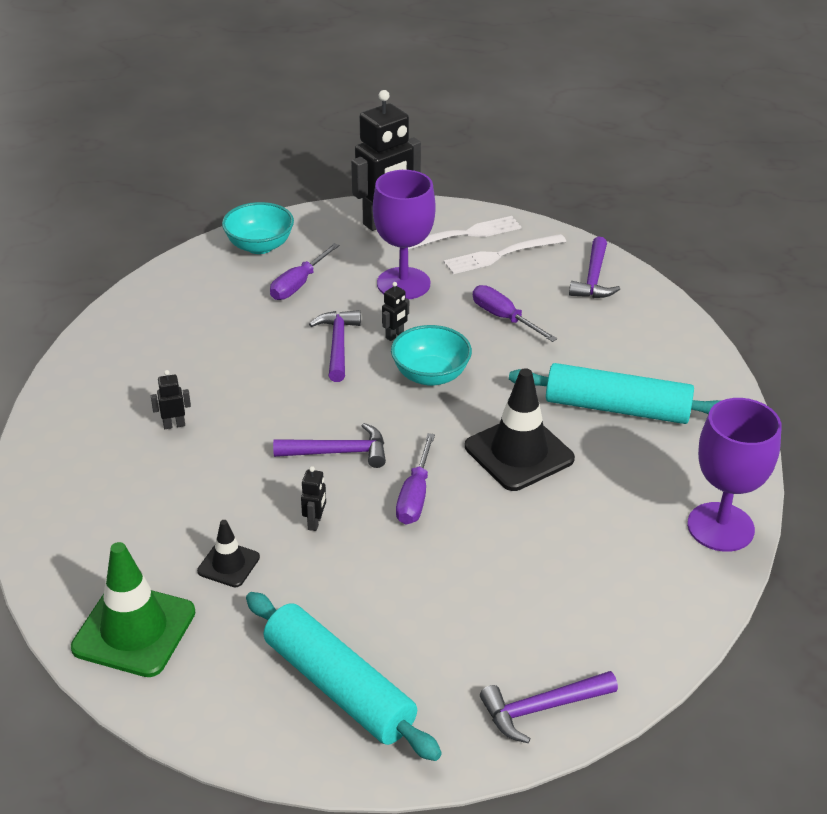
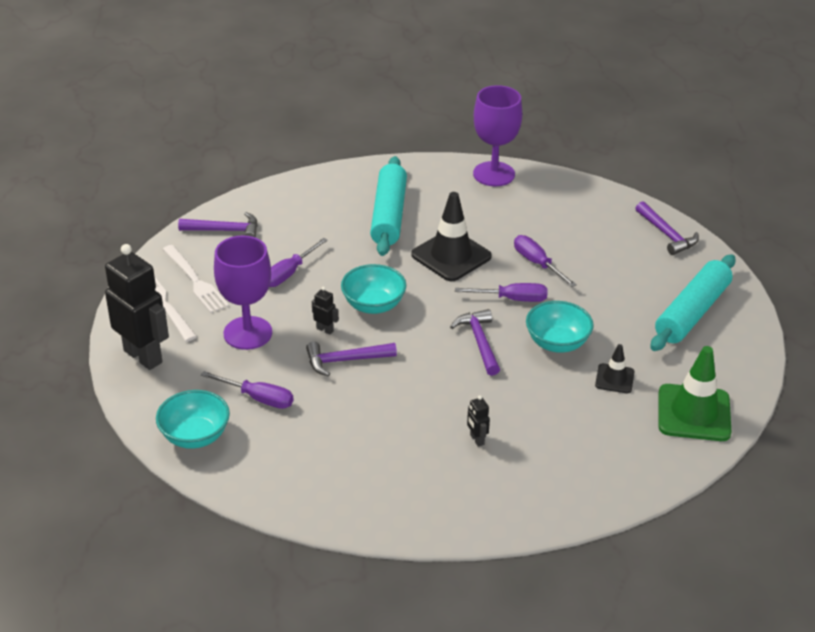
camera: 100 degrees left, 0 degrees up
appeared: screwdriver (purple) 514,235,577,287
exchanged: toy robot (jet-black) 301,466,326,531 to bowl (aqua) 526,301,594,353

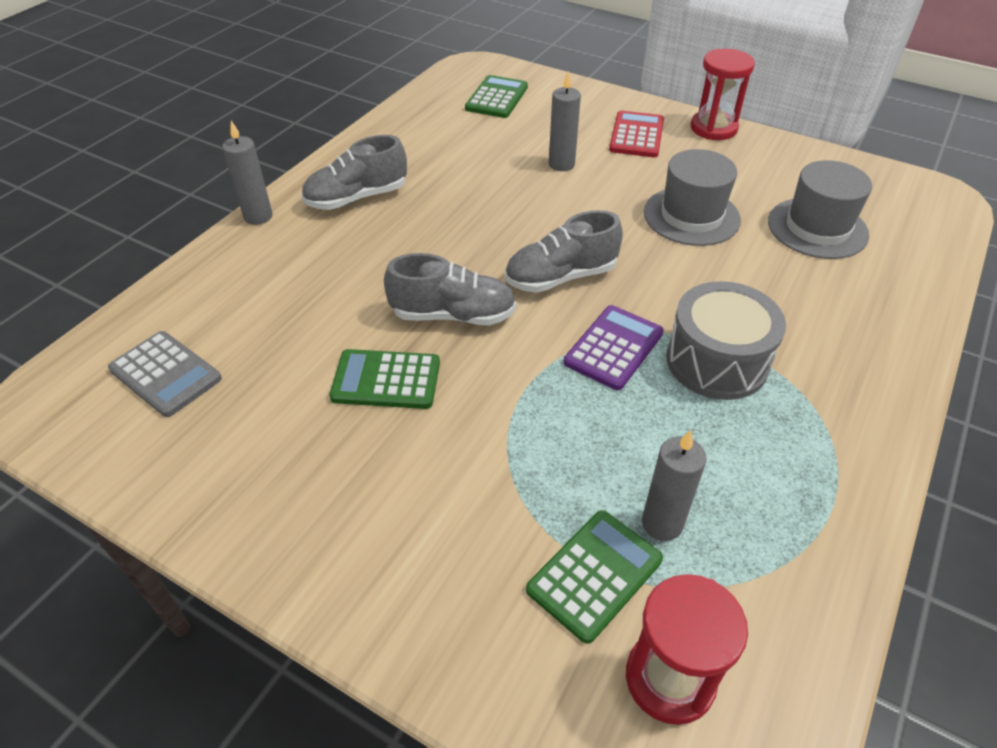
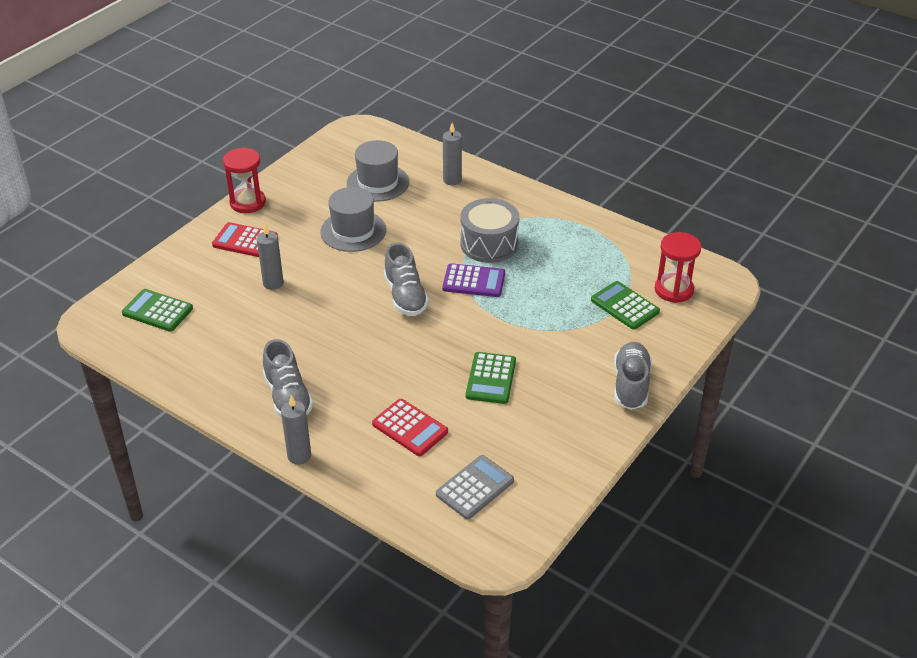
camera: 85 degrees left, 5 degrees down
appeared: adding machine (scarlet) 372,399,448,456
relocated: shoe (ash-grey) 384,253,516,325 to 614,342,652,410; pillar candle (ash-grey) 642,430,707,541 to 443,123,462,185
spun: adding machine (purple) 564,305,664,390 = 442,263,505,297 150 degrees clockwise

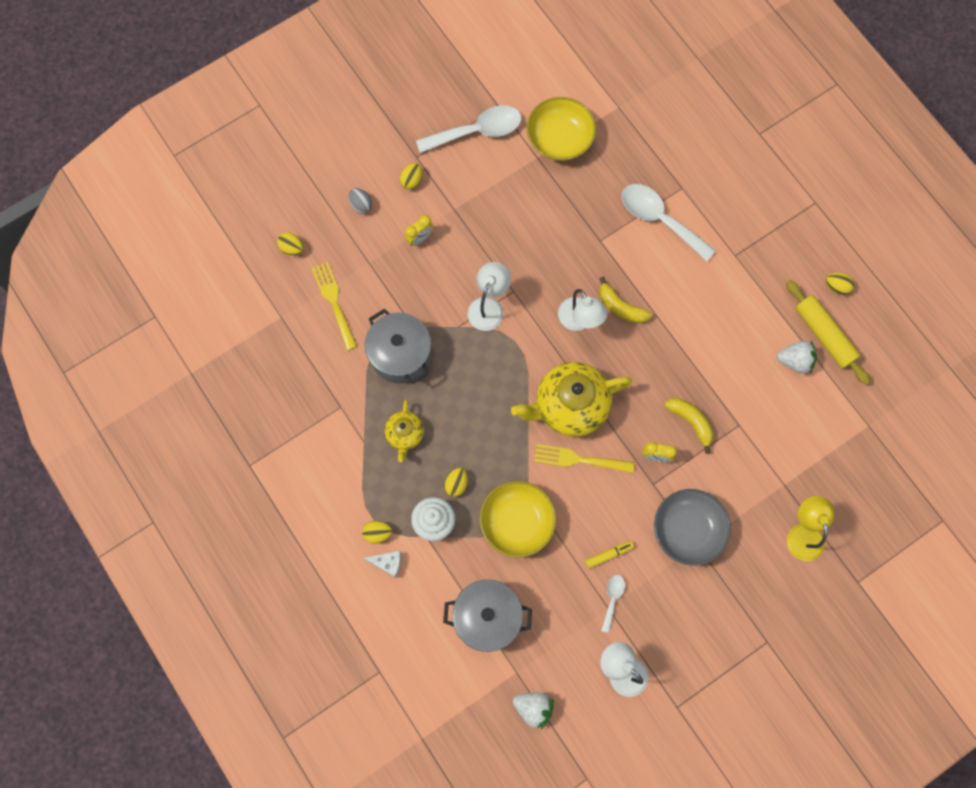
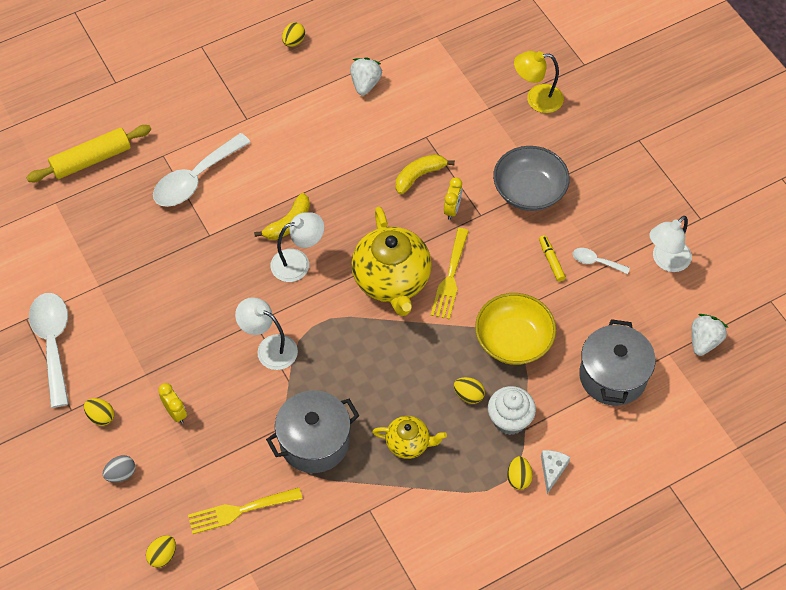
camera: 85 degrees left, 15 degrees down
missing: bowl (golden) 526,97,596,161
relocated: rolling pin (golden) 786,280,870,385 to 26,125,151,182

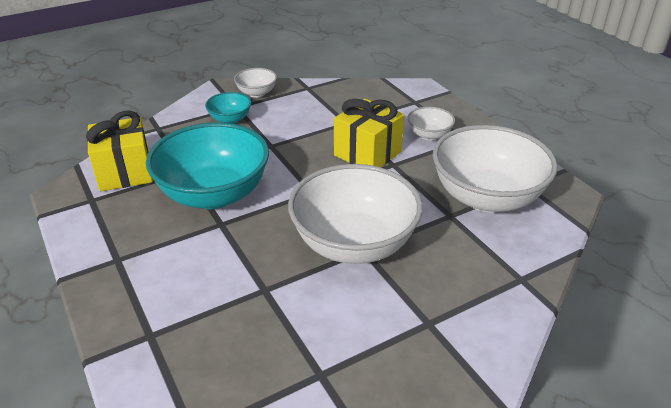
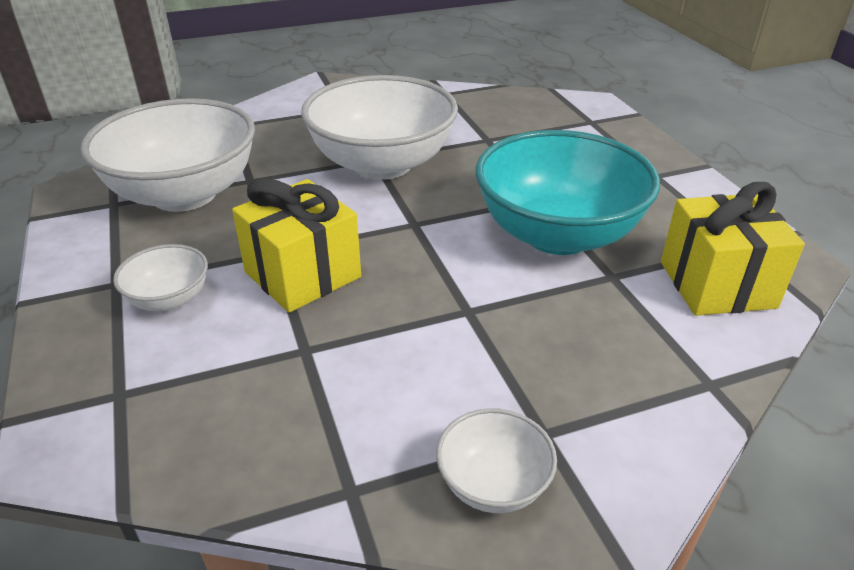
camera: 170 degrees left, 0 degrees up
missing: bowl (aqua) 205,92,251,124

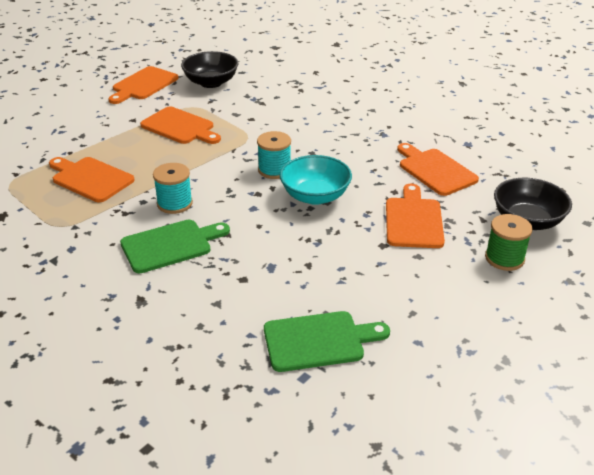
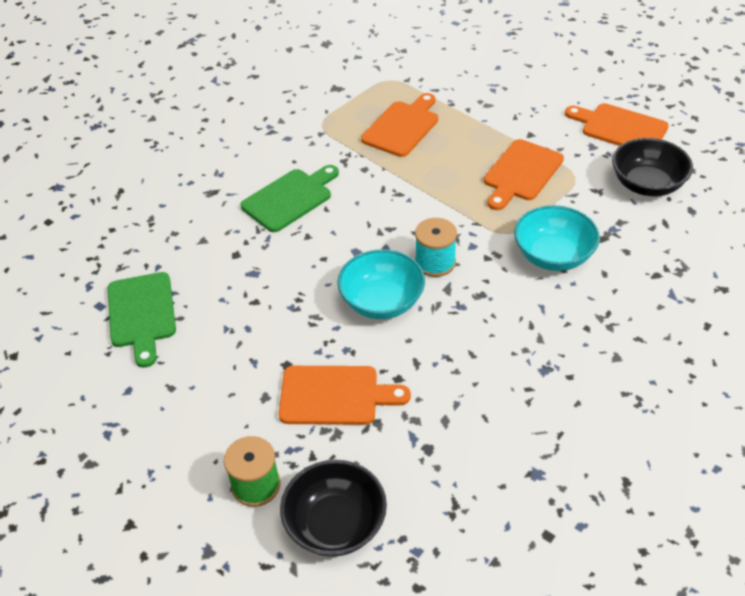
camera: 90 degrees right, 10 degrees up
missing: spool (aqua) 153,163,193,214; chopping board (orange) 397,143,479,196
appeared: bowl (aqua) 514,205,600,271
spun: chopping board (emerald) 120,220,230,273 = 241,165,339,232 105 degrees counterclockwise

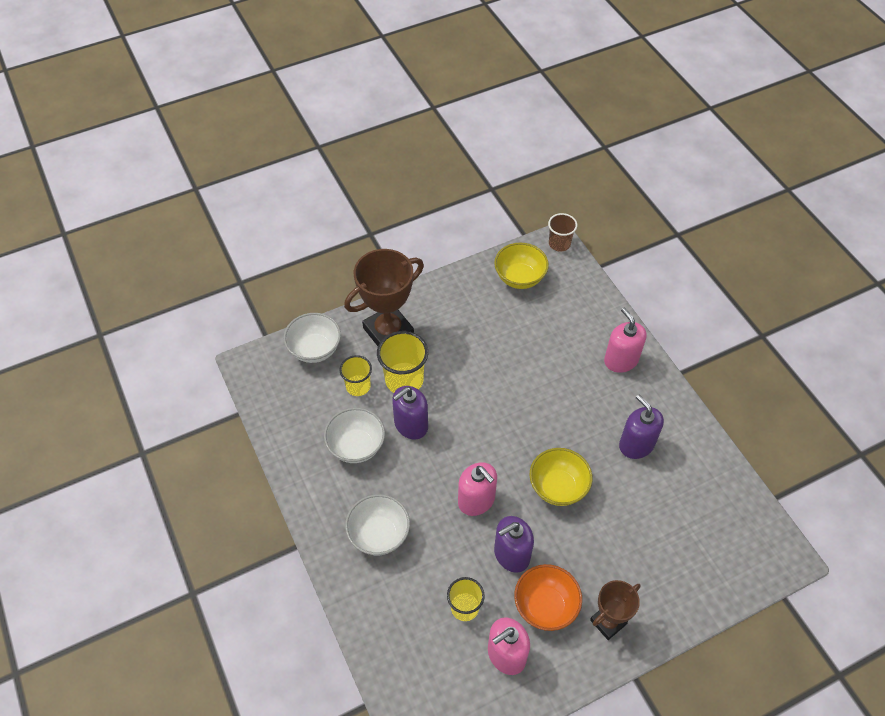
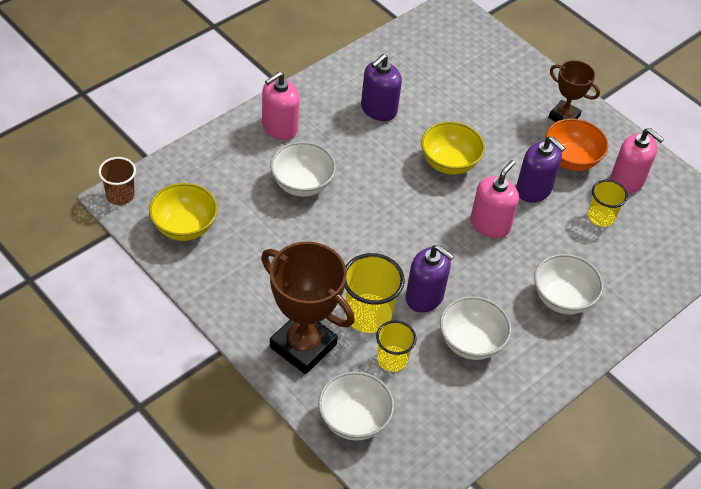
camera: 110 degrees left, 5 degrees down
appeared: bowl (pure white) 270,142,336,197

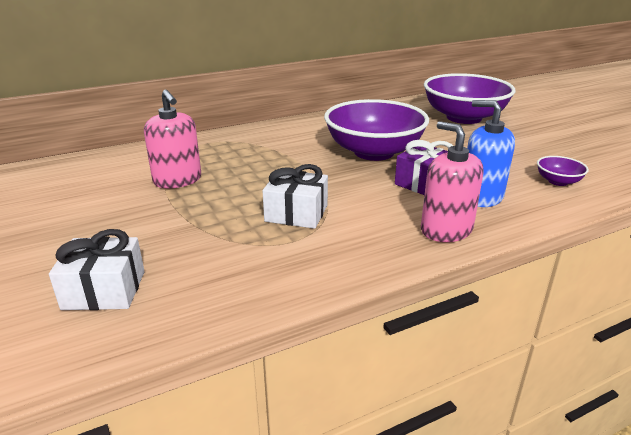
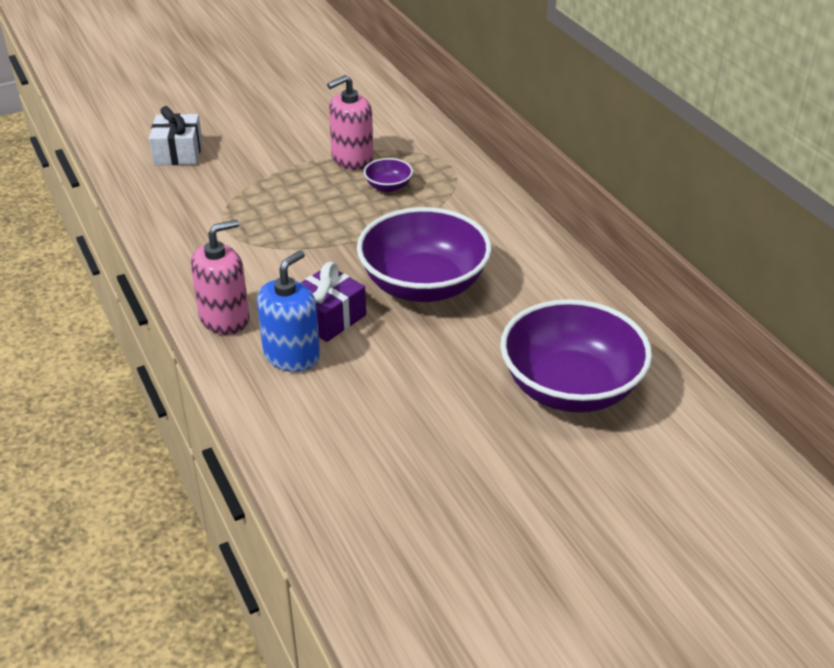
camera: 90 degrees right, 10 degrees up
missing: present (pure white) 263,164,328,229
relocated: bowl (purple) 537,156,589,186 to 364,158,413,192

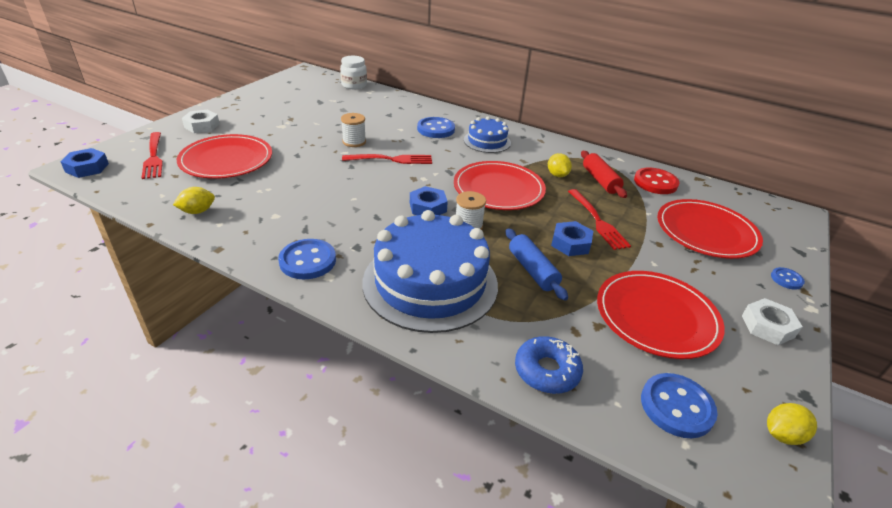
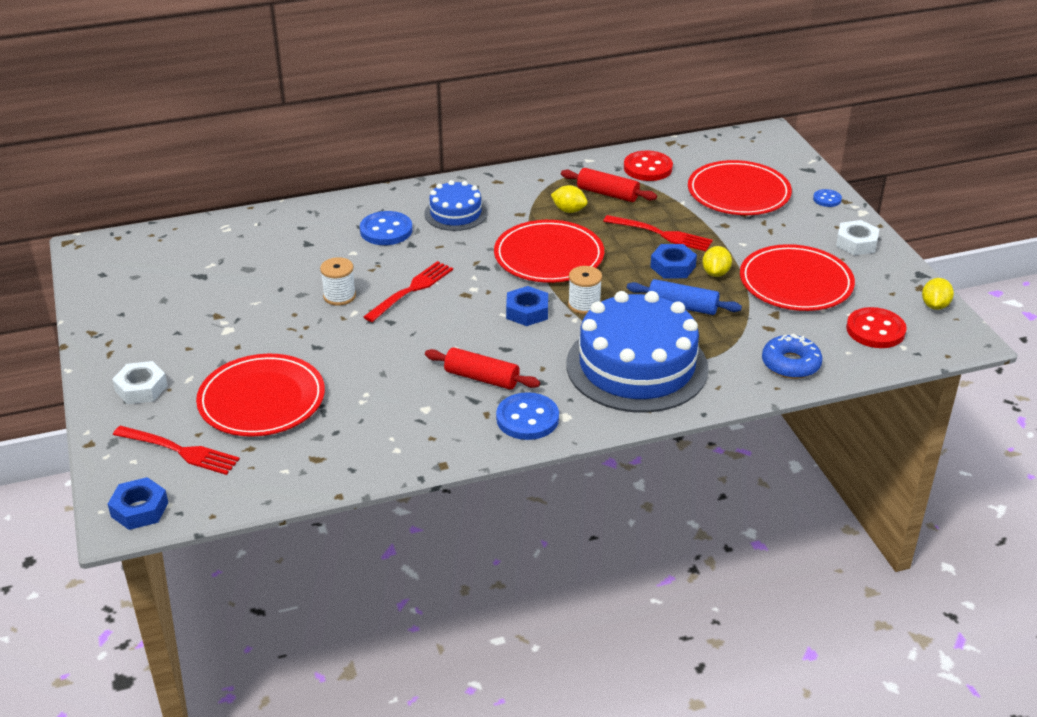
camera: 45 degrees left, 0 degrees up
missing: jam jar (pure white) 340,56,367,89
appeared: rolling pin (scarlet) 425,347,540,390
relocated: toy lemon (golden) 173,187,215,214 to 702,246,732,277
colour: shirt button (royal blue) 641,373,718,438 to shirt button (scarlet) 846,307,907,348

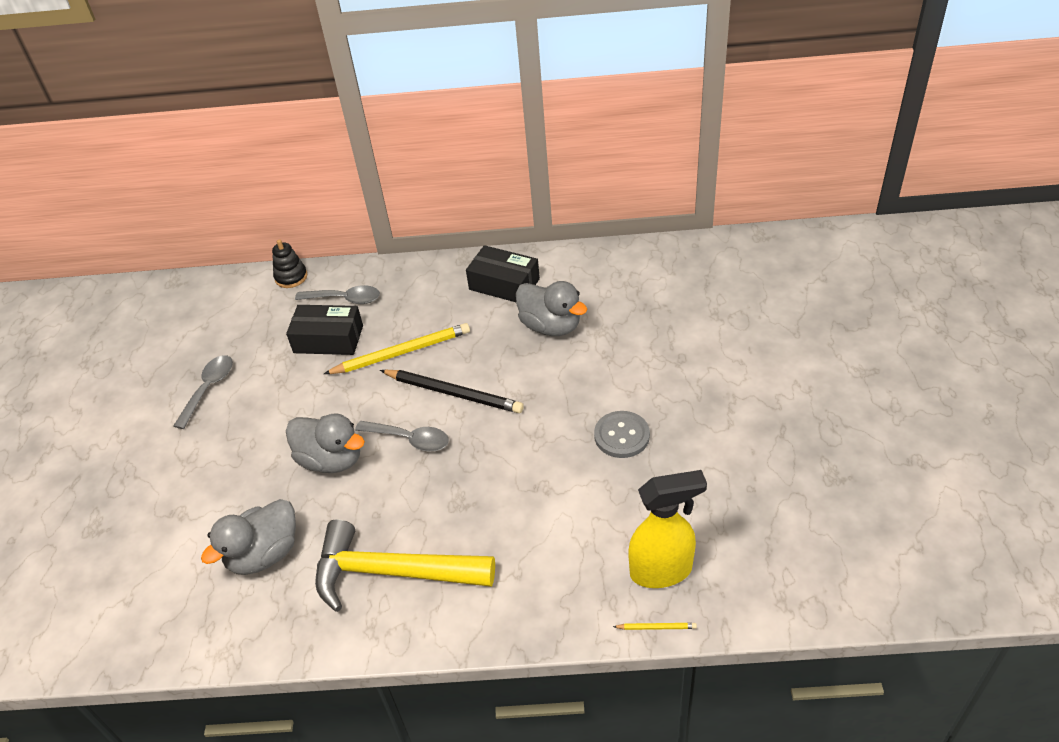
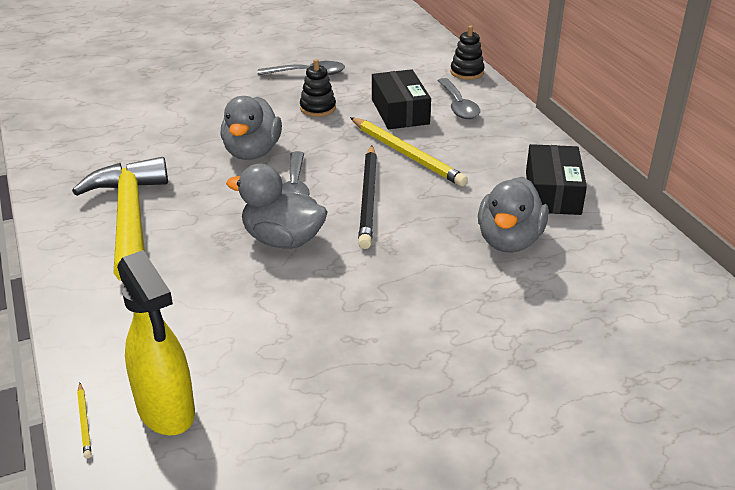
camera: 65 degrees right, 10 degrees down
missing: shirt button (ash-grey) 594,411,650,458
appeared: ring stacker (jet-black) 300,59,336,117
relocated: rubber duck (ash-grey) 201,499,296,575 to 226,164,327,249

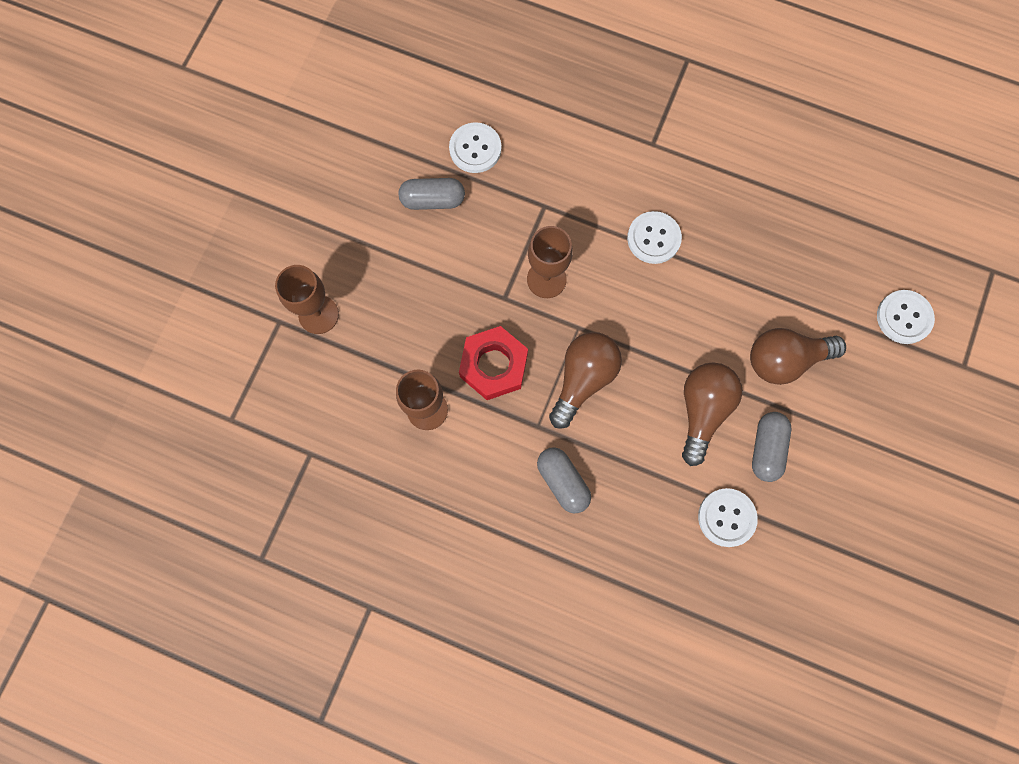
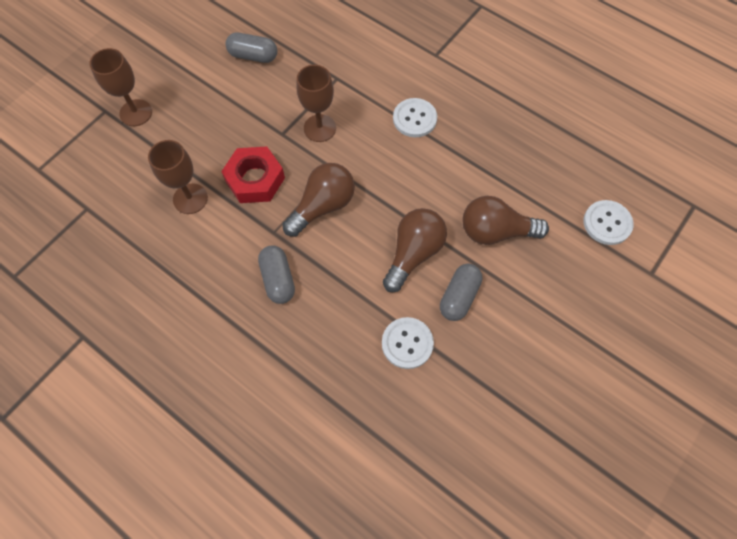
camera: 15 degrees right, 10 degrees down
missing: shirt button (pure white) 449,122,501,173

